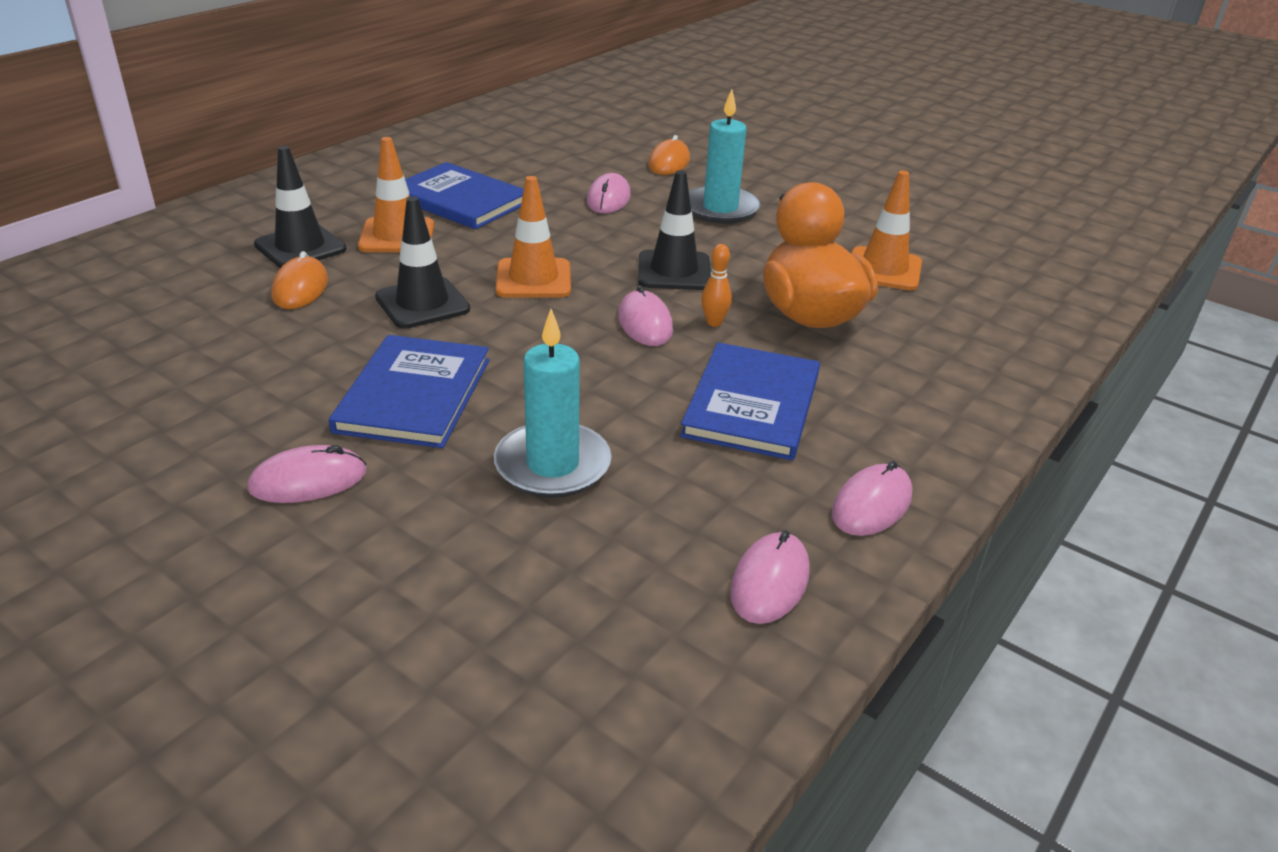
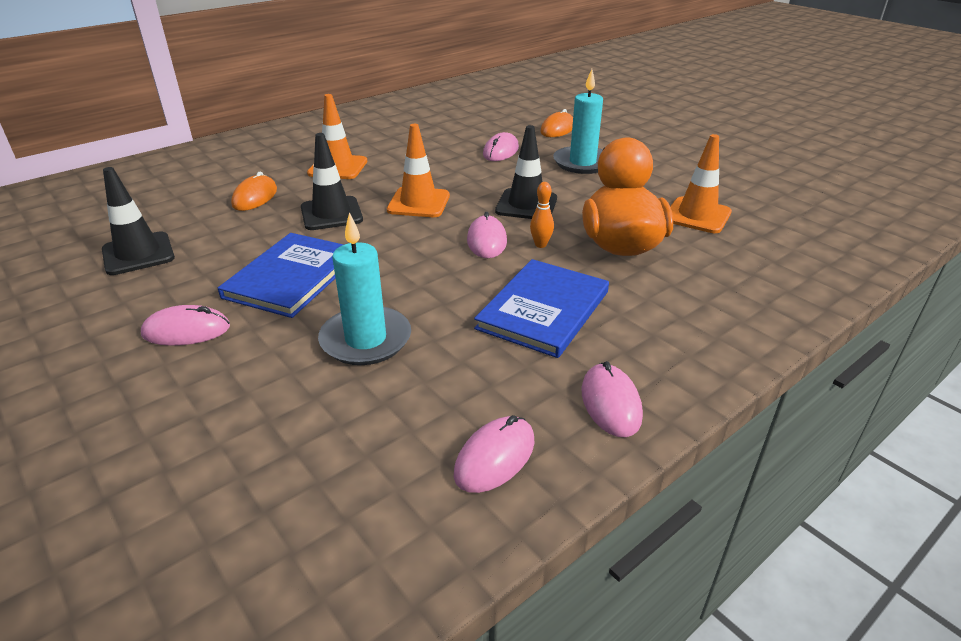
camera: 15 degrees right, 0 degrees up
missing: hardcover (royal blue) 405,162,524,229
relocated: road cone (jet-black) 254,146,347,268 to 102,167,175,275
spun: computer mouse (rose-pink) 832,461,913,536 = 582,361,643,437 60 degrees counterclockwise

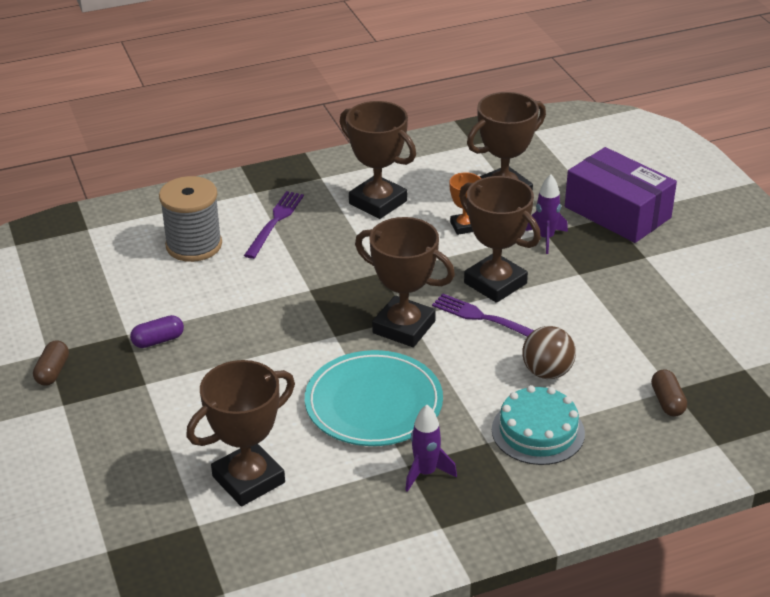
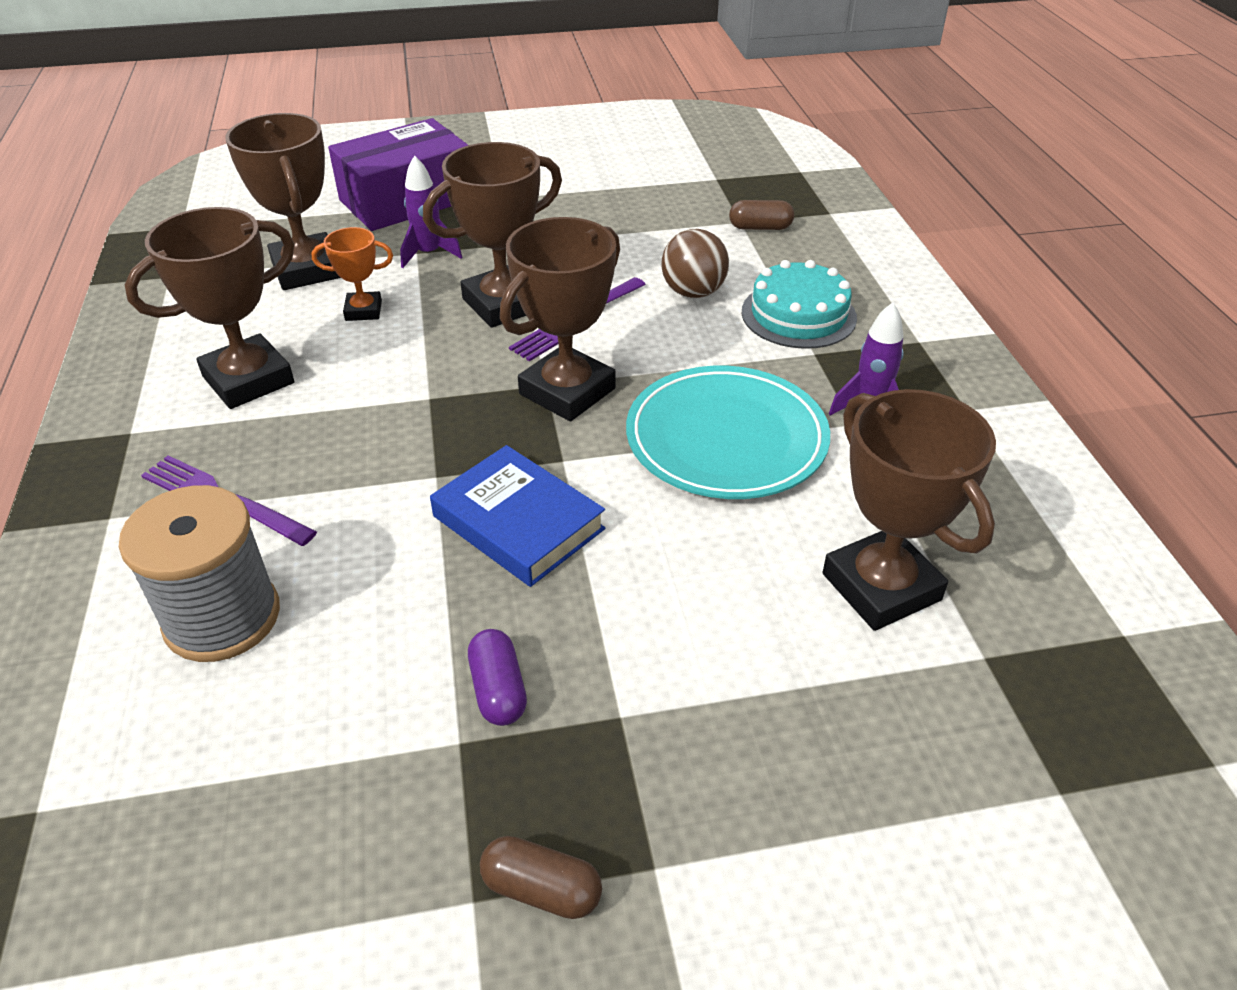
camera: 80 degrees left, 5 degrees up
appeared: hardcover (royal blue) 430,445,605,587

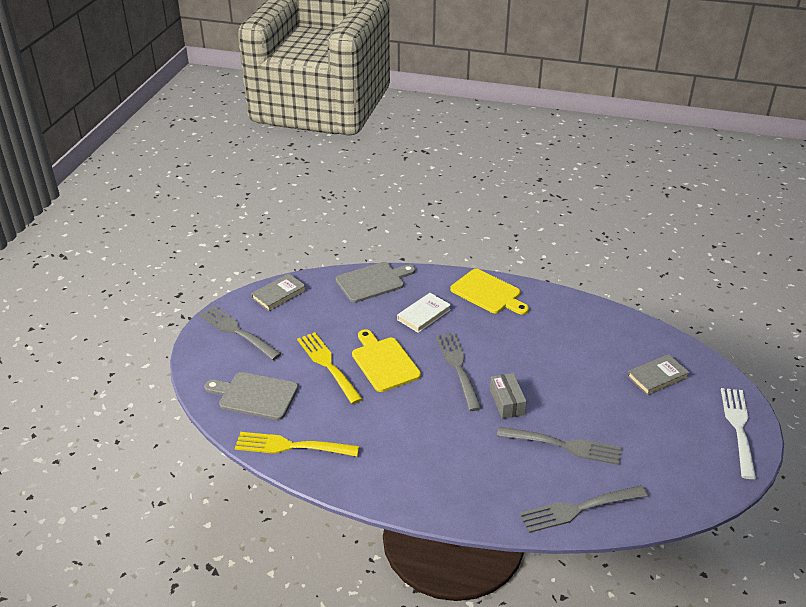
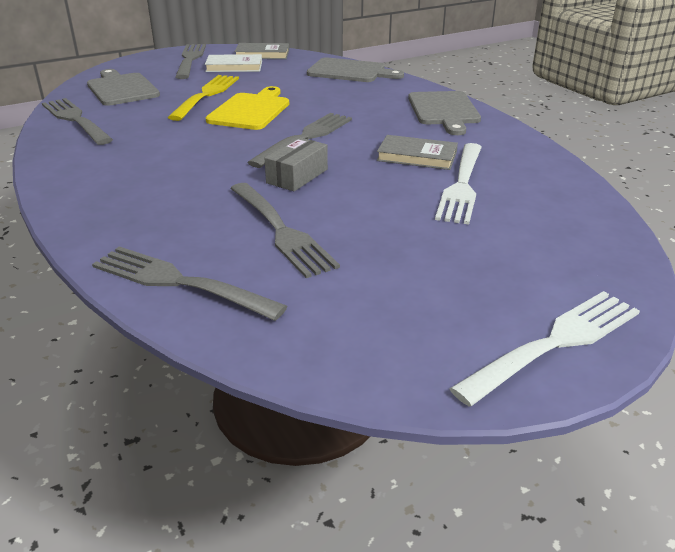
camera: 45 degrees right, 5 degrees down
appeared: dinner fork (pure white) 435,143,482,225
relocated: hardcover (pure white) 397,293,451,333 to 205,54,262,72; hardcover (ash-grey) 627,354,690,395 to 377,135,458,170
colour: dinner fork (golden) 235,432,359,456 to dinner fork (ash-grey) 42,98,113,145; chopping board (golden) 450,269,529,315 to chopping board (ash-grey) 408,91,481,135

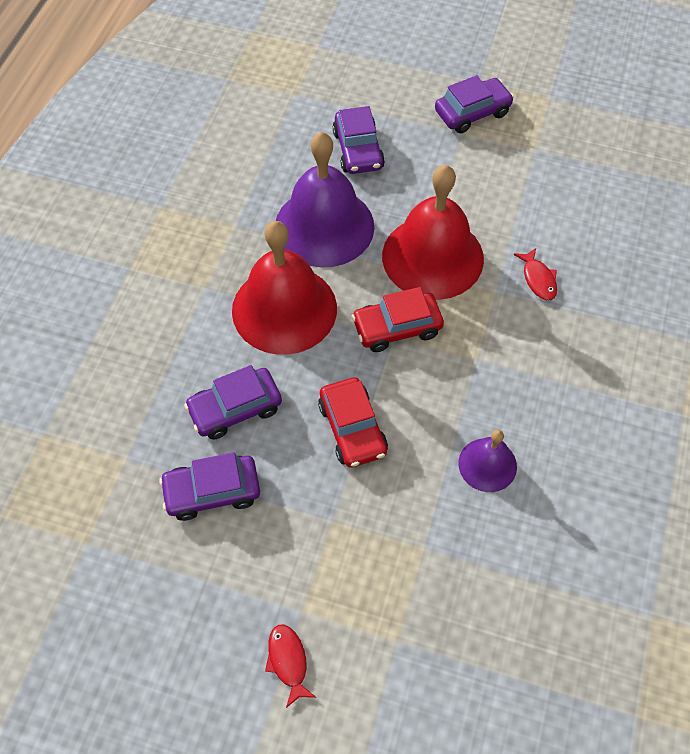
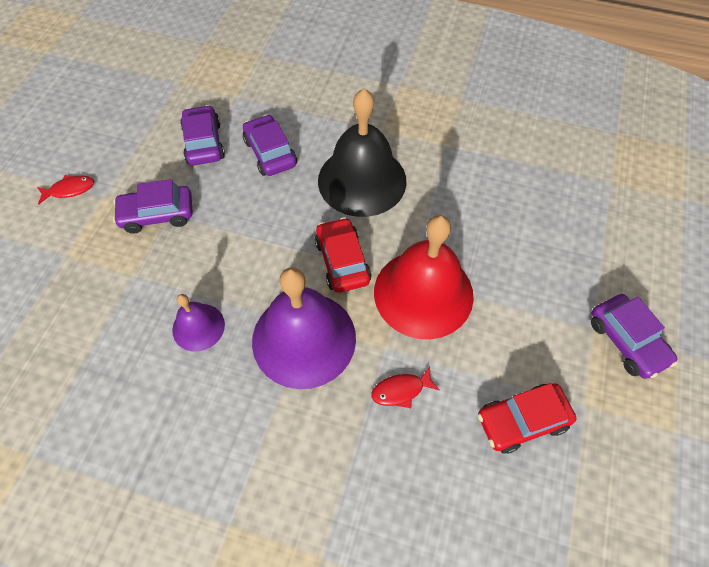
camera: 90 degrees right, 0 degrees up
relocated: school bell (purple) 276,132,374,267 to 252,267,356,389; automobile (scarlet) 318,377,388,468 to 478,383,576,454; automobile (purple) 333,106,385,174 to 113,179,193,234
colour: school bell (scarlet) 232,221,337,355 to school bell (jet-black) 318,89,406,217

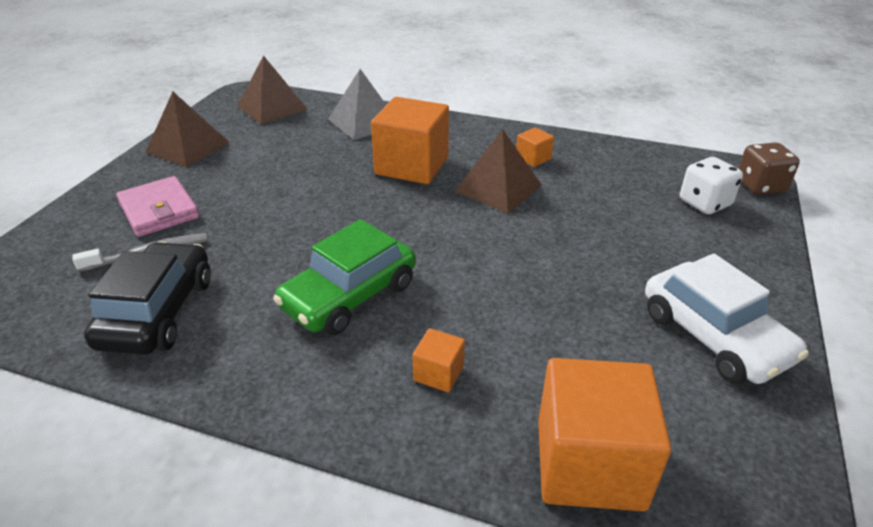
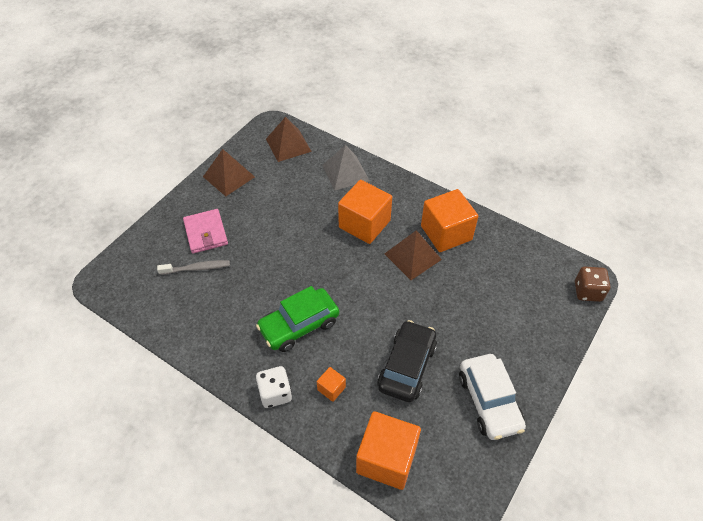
camera: 15 degrees right, 15 degrees up
relocated: automobile (jet-black) 84,242,211,355 to 377,320,437,402; game die (pure white) 680,157,743,214 to 256,366,292,408
size: block (orange) 516,127,554,167 = 421,189,478,252 x2.21

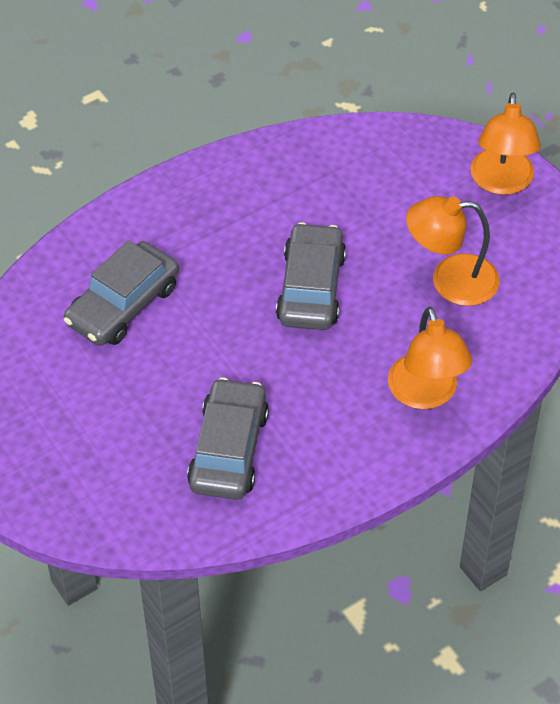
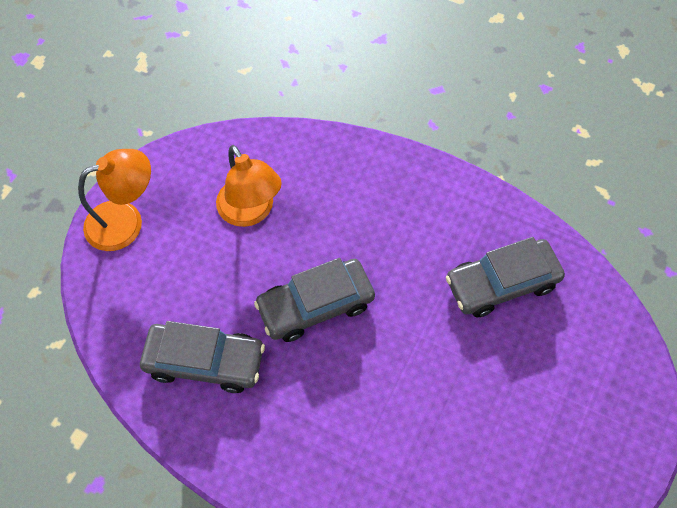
camera: 120 degrees left, 10 degrees up
missing: lamp (orange) 388,306,472,409
relocated: automobile (ash-grey) 64,240,179,346 to 140,321,265,393

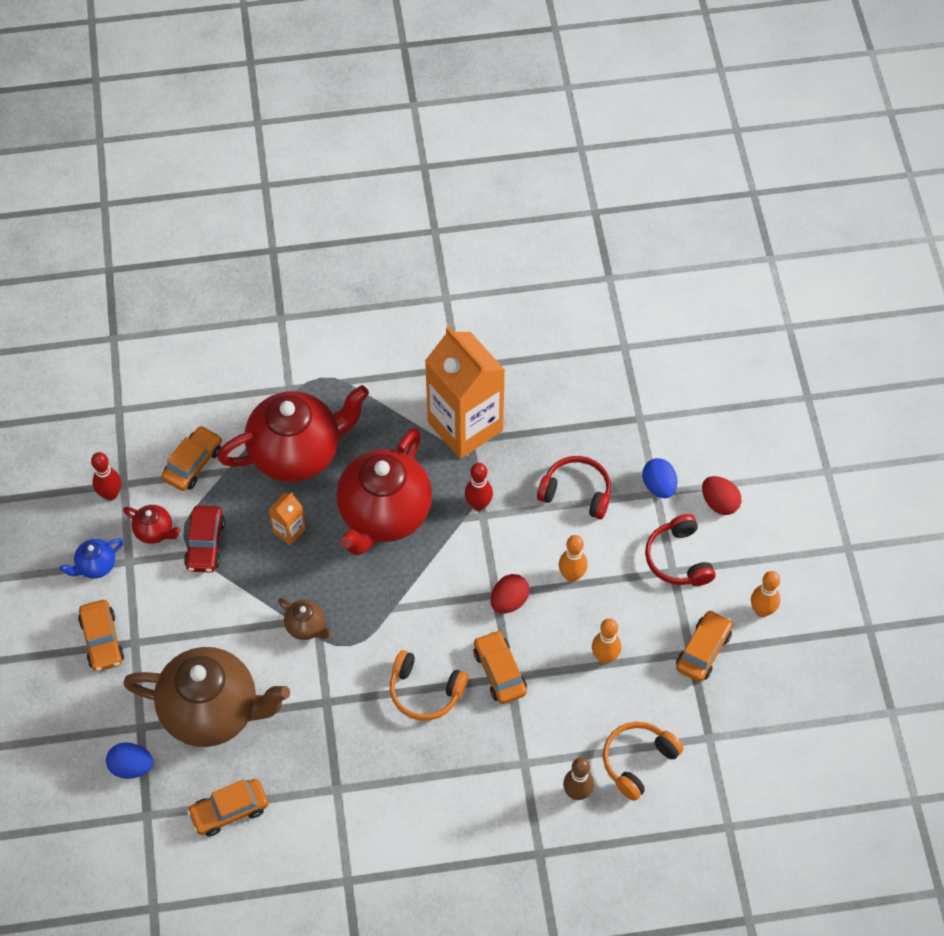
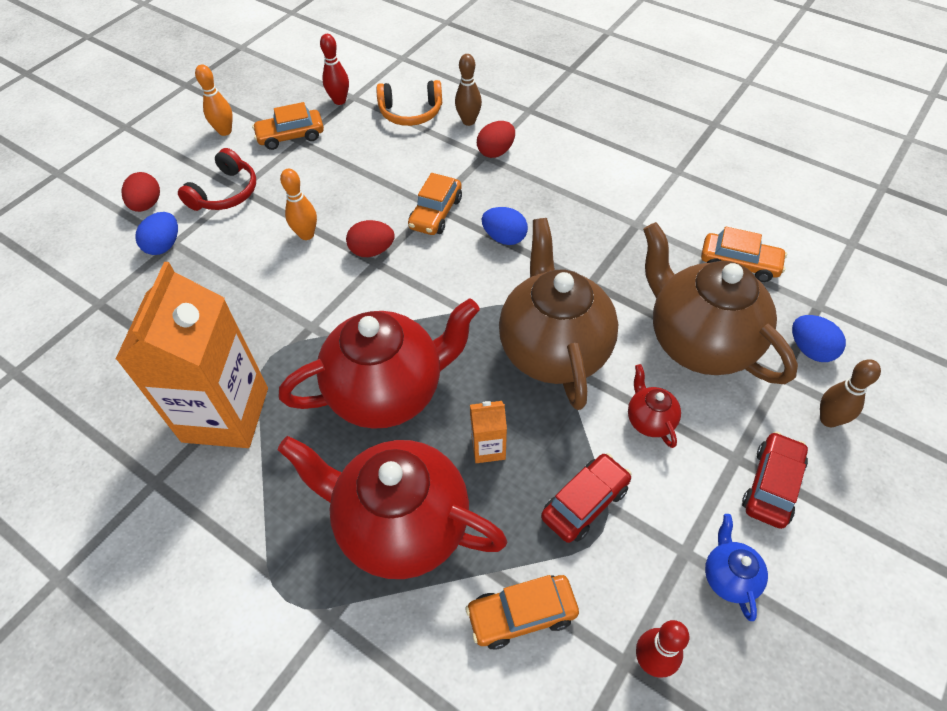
camera: 135 degrees left, 5 degrees down
missing: headset (scarlet) 537,456,611,519; tenpin (orange) 592,618,621,664
appeared: egg shape (scarlet) 477,121,515,158; tenpin (russet) 820,359,881,427
relocated: tea pot (scarlet) 123,505,181,544 to 628,364,681,448; tenpin (scarlet) 465,463,493,511 to 320,34,349,105
exchanged: headset (orange) 390,650,468,721 to egg shape (royal blue) 482,207,528,245
colour: automobile (orange) 78,600,124,672 to automobile (scarlet) 742,432,808,529
spun: tea pot (royal blue) 60,539,124,579 = 705,514,768,621 105 degrees counterclockwise
size: tea pot (russet) 278,598,333,640 = 499,218,618,410 x2.37

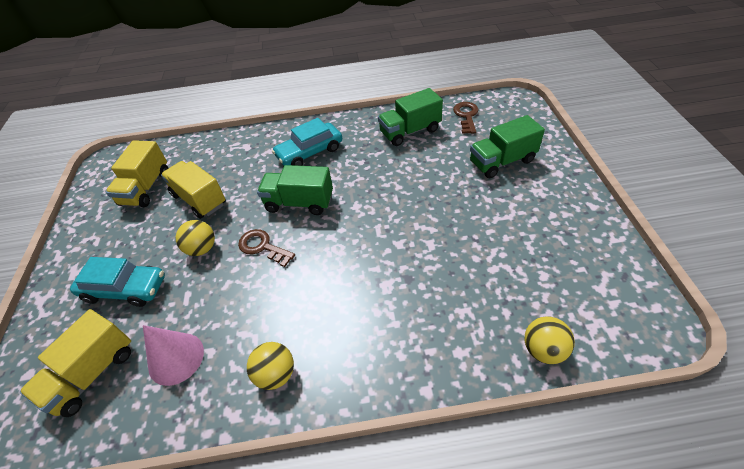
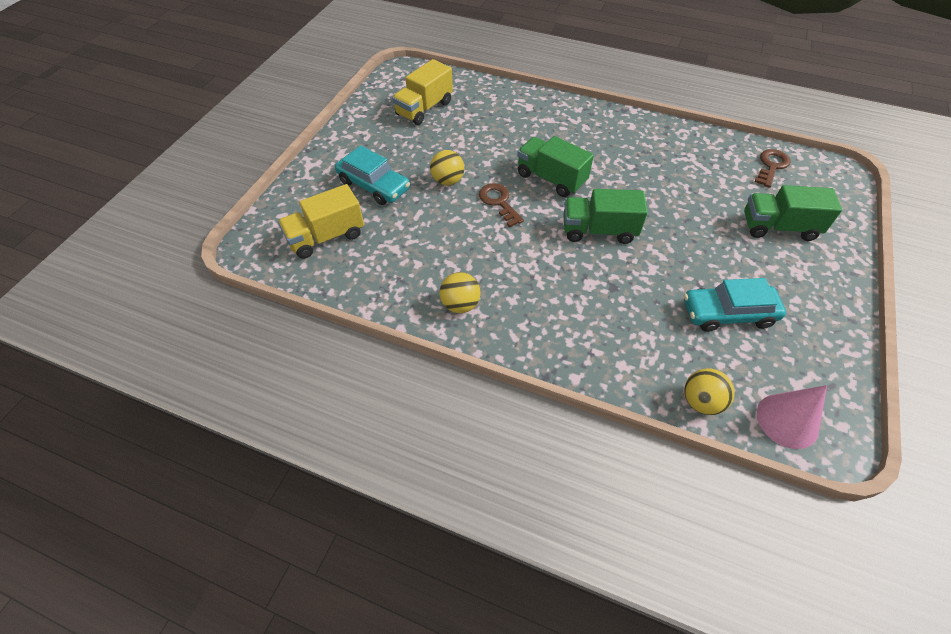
camera: 25 degrees right, 5 degrees up
missing: lorry (golden) 161,161,226,219
relocated: cone (rose-pink) 143,325,204,386 to 757,385,827,449; automobile (aqua) 272,118,342,166 to 684,278,786,332; lorry (emerald) 378,88,443,146 to 564,189,648,244

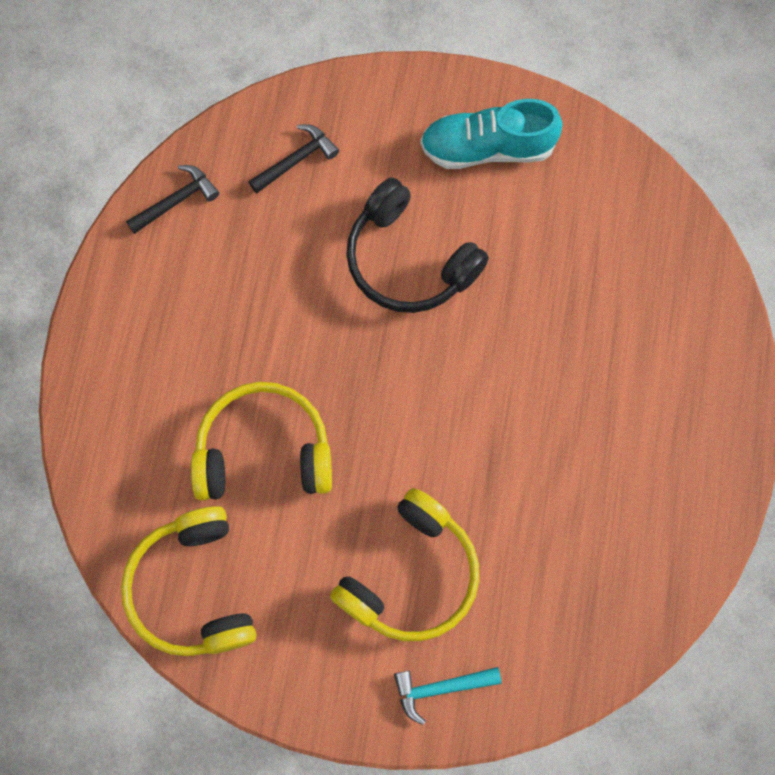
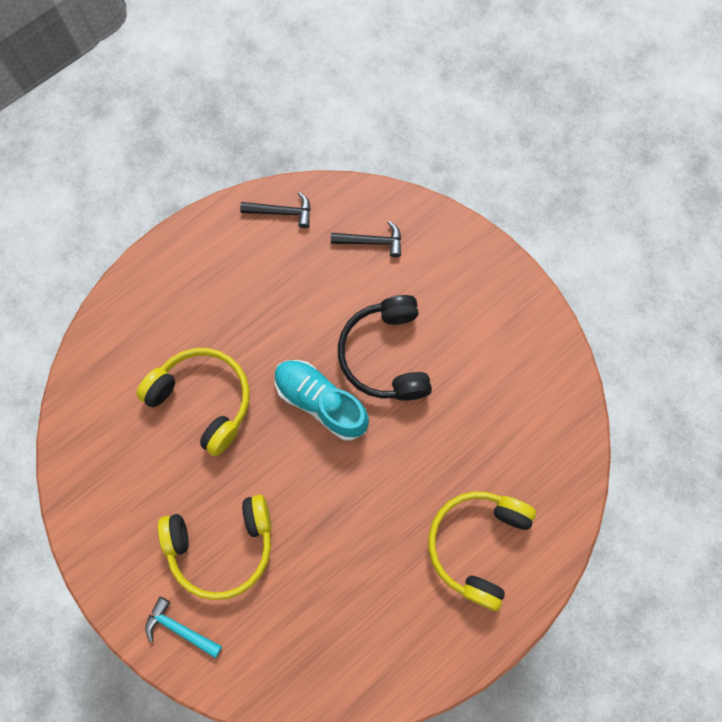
camera: 40 degrees right, 0 degrees up
relocated: headset (golden) 121,506,256,656 to 428,492,536,611; shoe (aqua) 420,99,563,169 to 275,360,369,441

